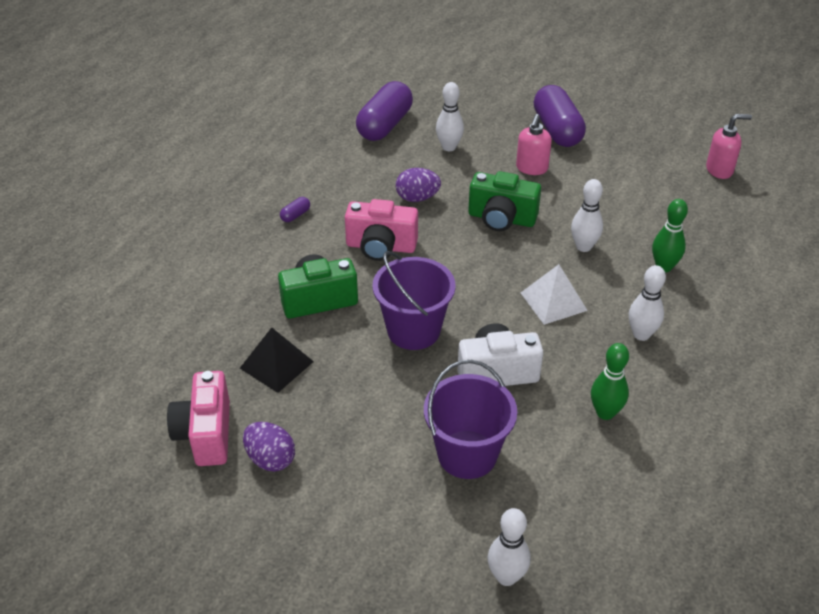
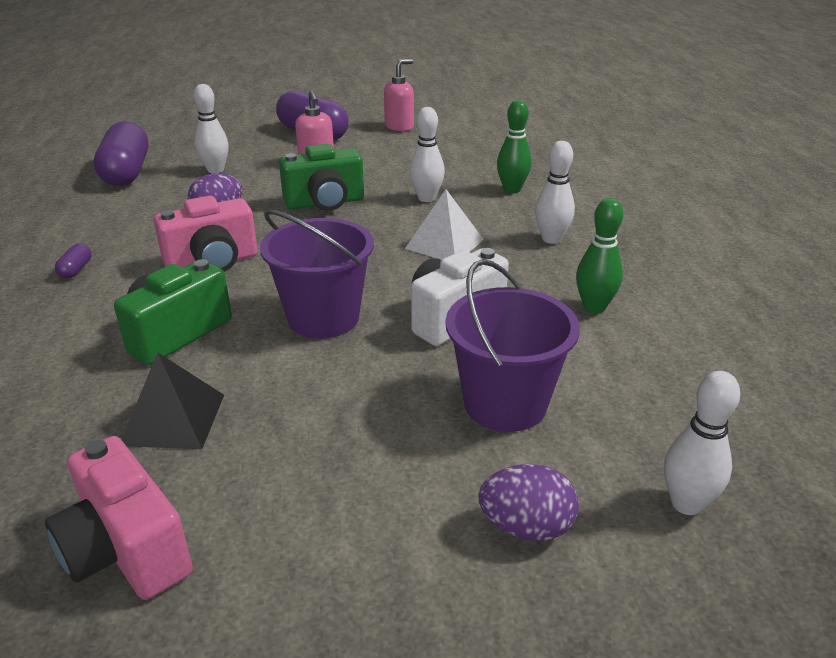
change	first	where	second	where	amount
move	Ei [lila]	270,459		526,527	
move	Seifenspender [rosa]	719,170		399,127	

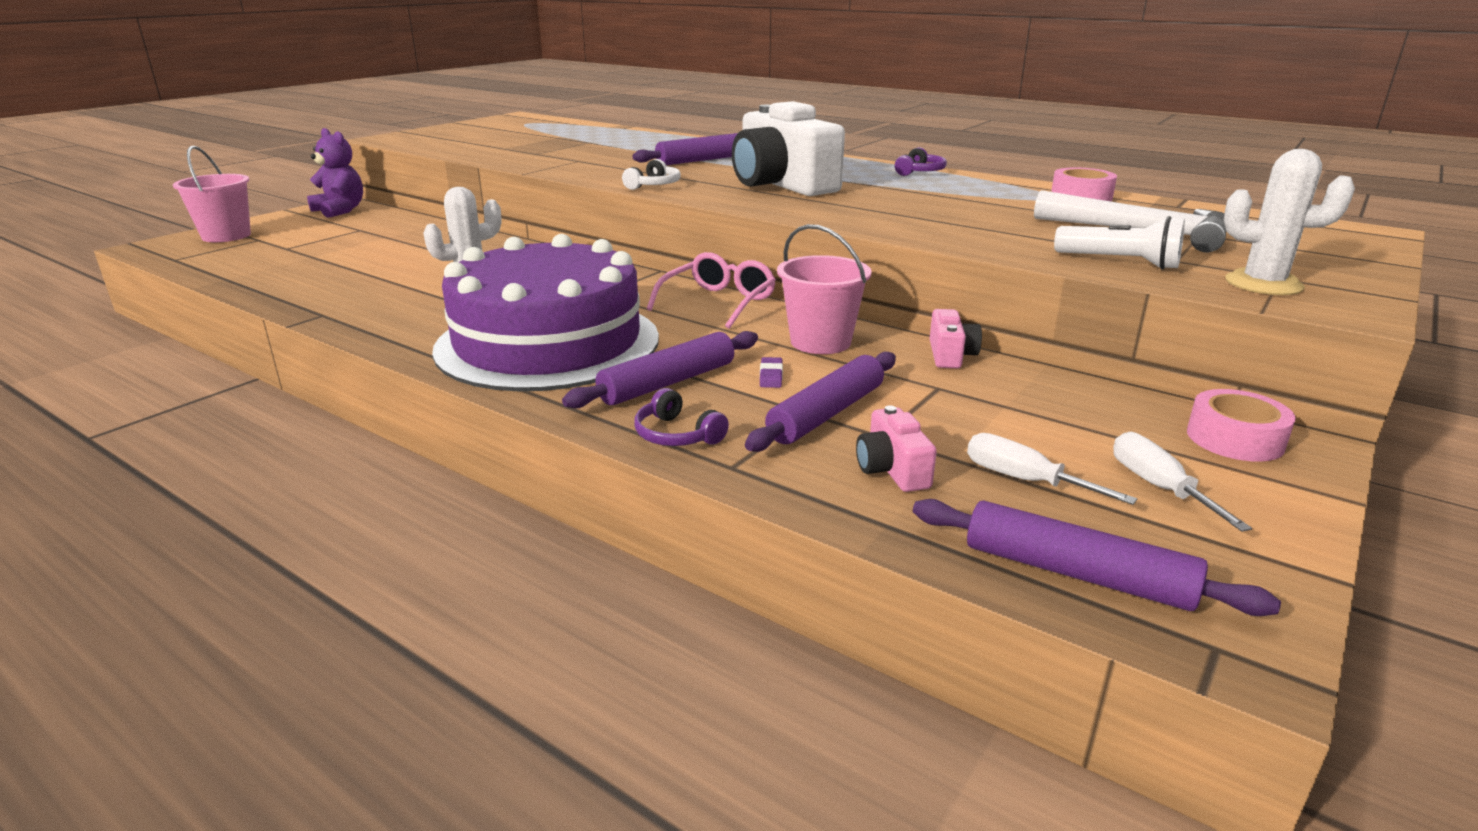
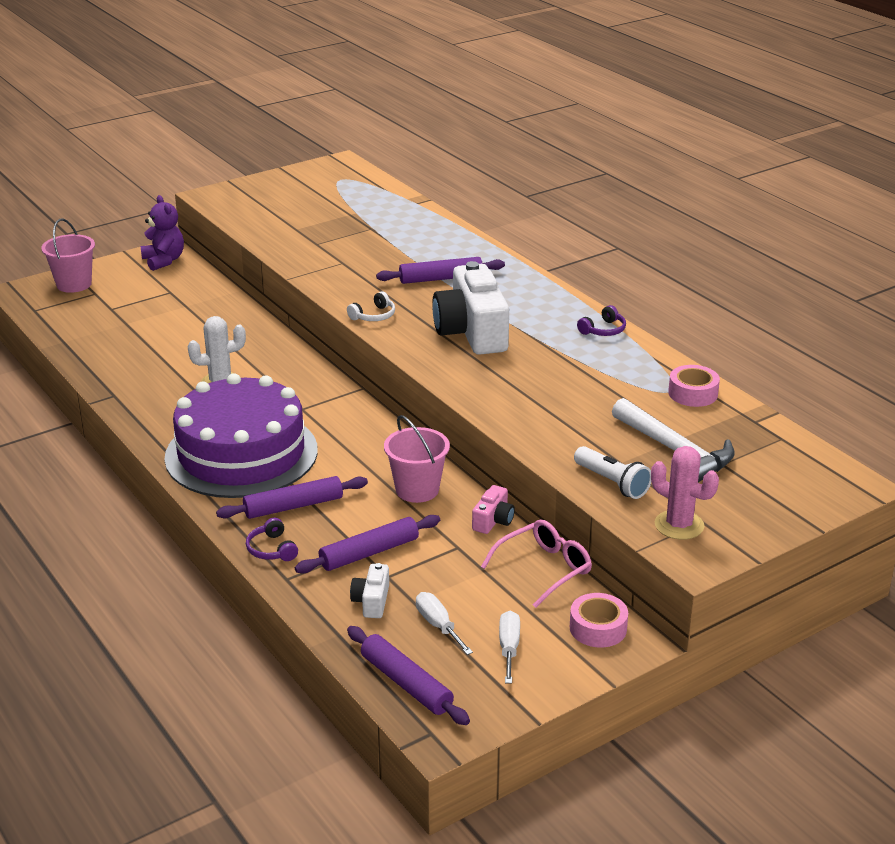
change	first	where	second	where	amount
delete	Radiergummi [lila]	771,376			
move	Brille [rosa]	718,302		544,569	
recolor	Kamera [rosa]	892,469	Kamera [weiß]	372,601	
recolor	Kaktus [weiß]	1263,284	Kaktus [rosa]	679,525	

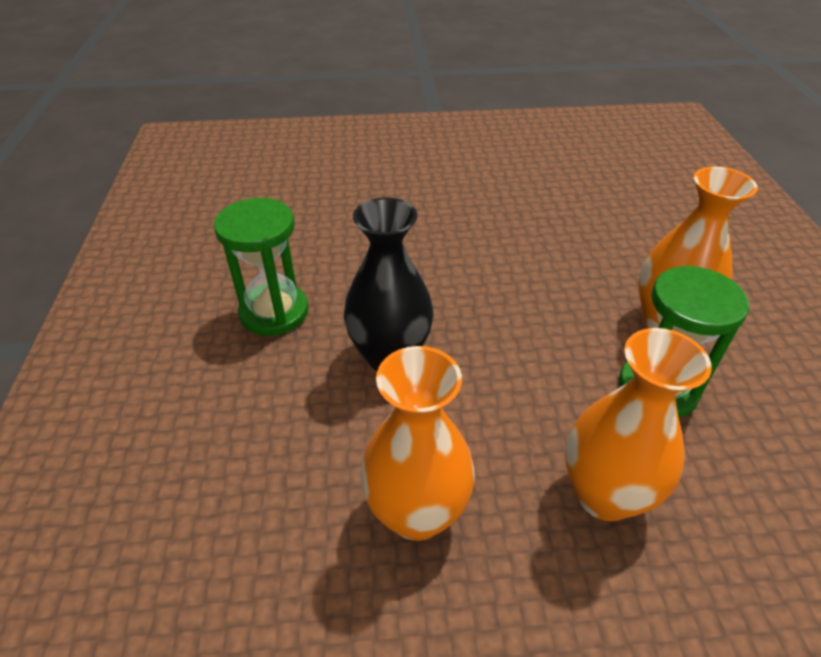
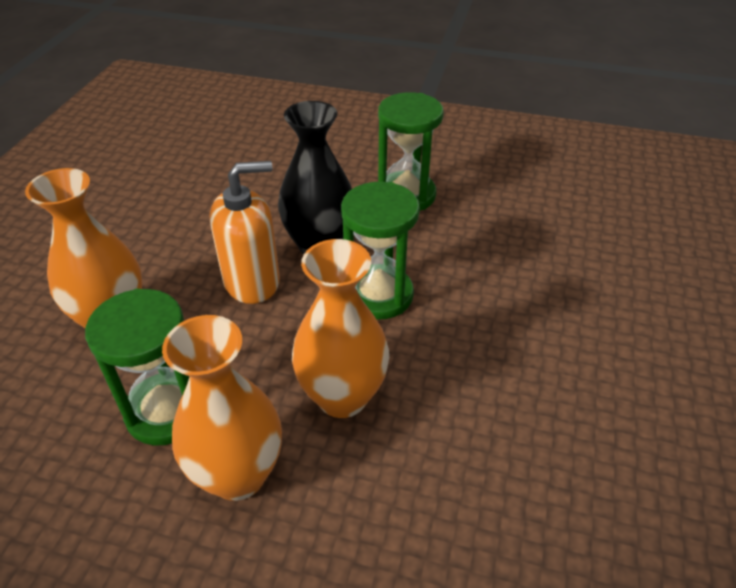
change	first	where	second	where	amount
insert			Seifenspender [orange]	252,281	
insert			Sanduhr [grün]	378,295	
move	Vase [orange]	416,513		342,397	

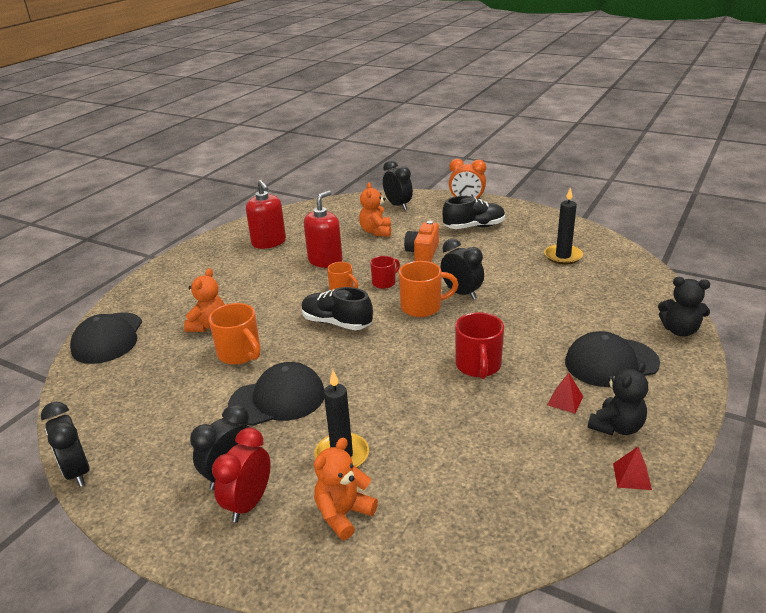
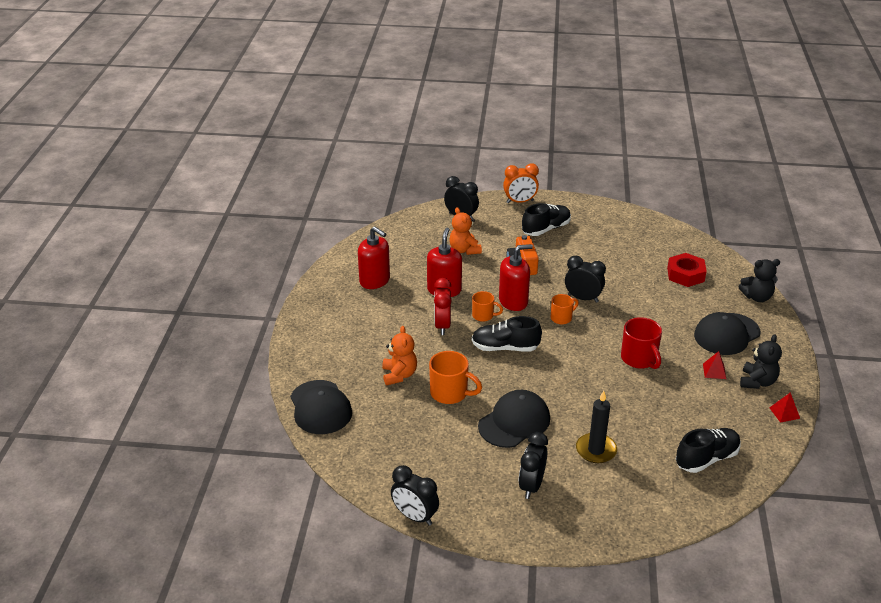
change	first	where	second	where	amount
delete	Teddybär [orange]	343,514			
delete	Kerze [schwarz]	563,256			
insert			Sechskantmutter [rot]	685,275	
insert			Schuh [schwarz]	706,459	
move	Wecker [rot]	248,503		442,326	
replace	Tasse [rot]	384,282	Seifenspender [rot]	513,301	
resize	Tasse [orange]	422,307		562,318	x0.63

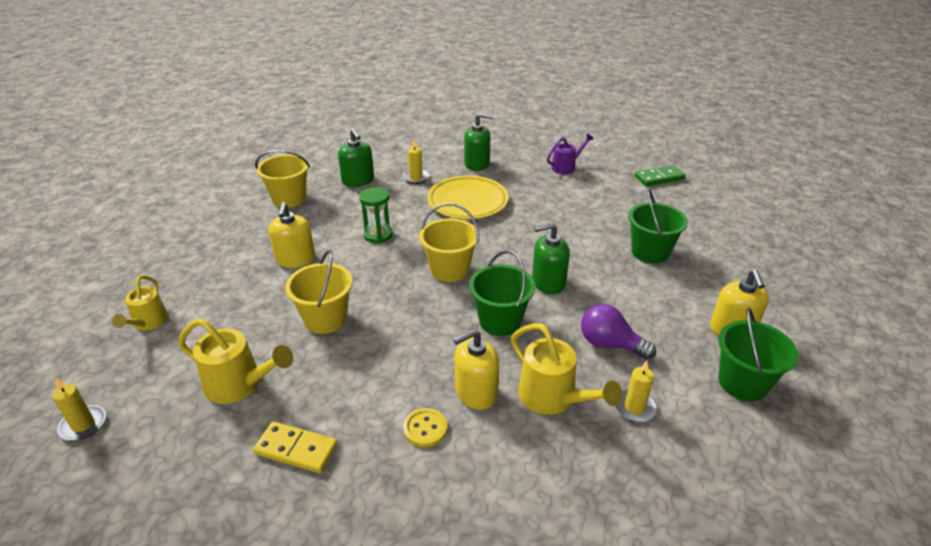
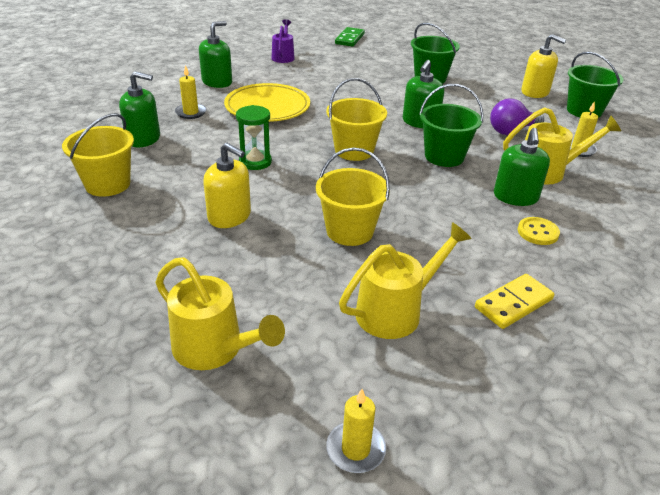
change	first	where	second	where	amount
recolor	Seifenspender [gelb]	476,392	Seifenspender [grün]	515,197	
resize	Gießkanne [gelb]	148,323		215,349	x1.50

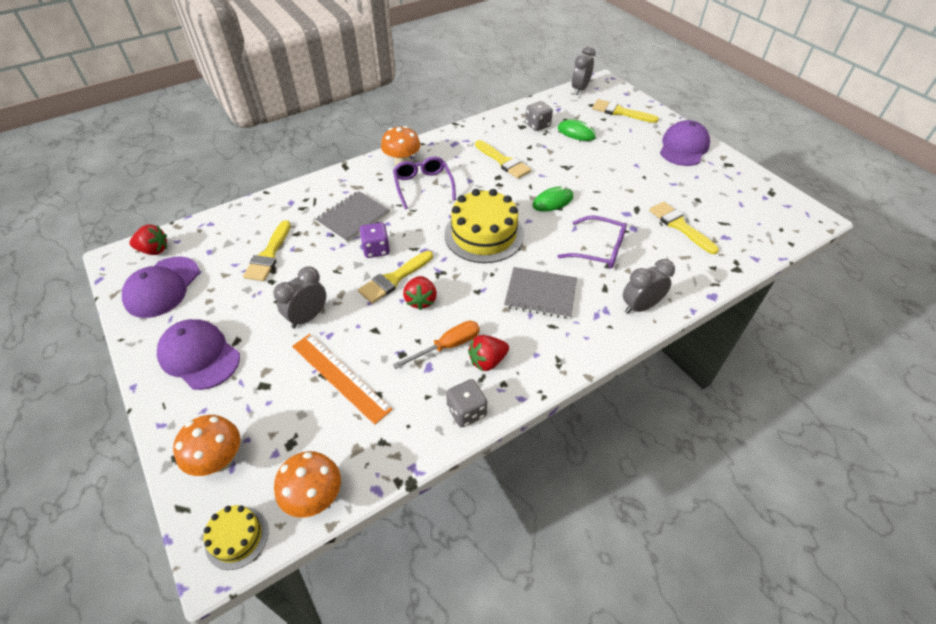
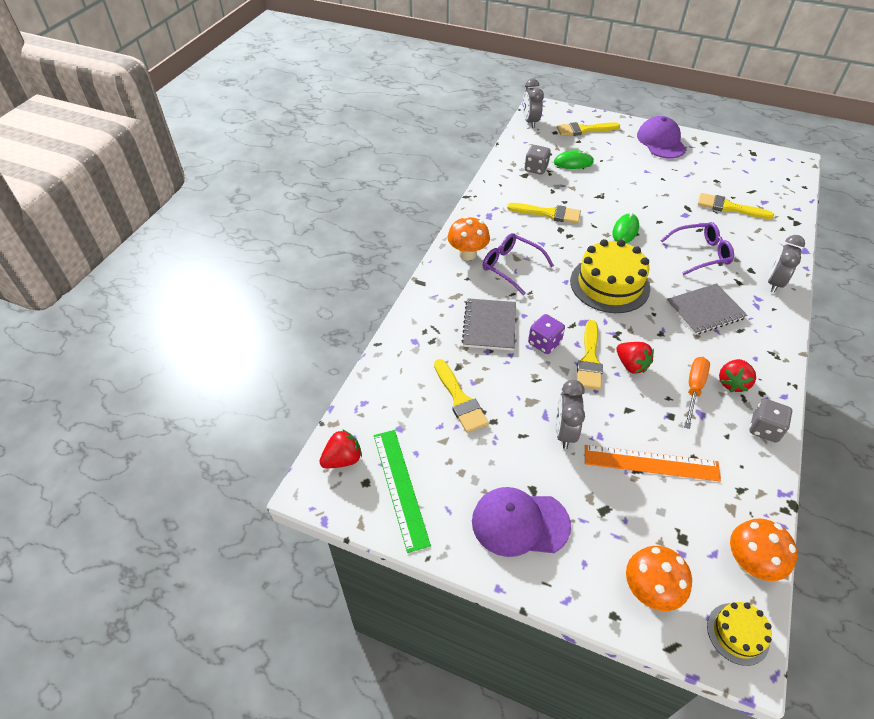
change	first	where	second	where	amount
replace	Kappe [lila]	162,287	Lineal [grün]	400,487	

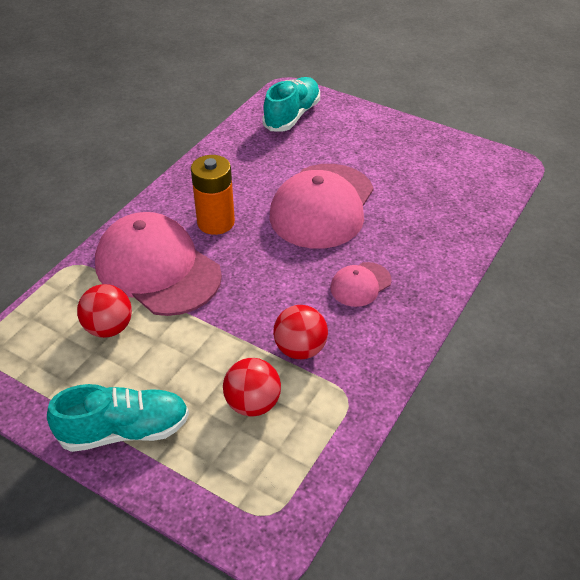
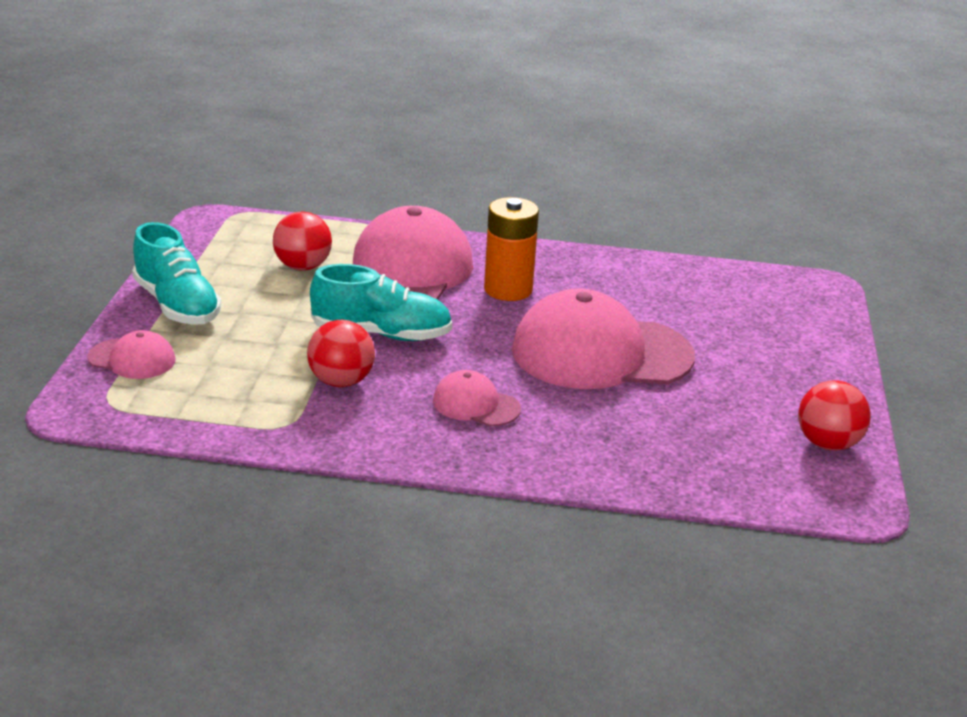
change	first	where	second	where	amount
insert			Kappe [rosa]	132,359	
move	Ball [rot]	253,403		827,444	
move	Schuh [türkis]	292,116		381,334	

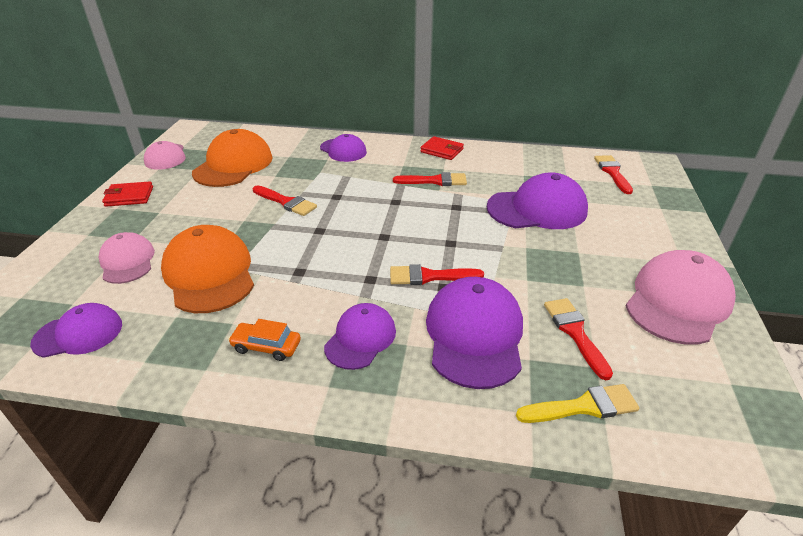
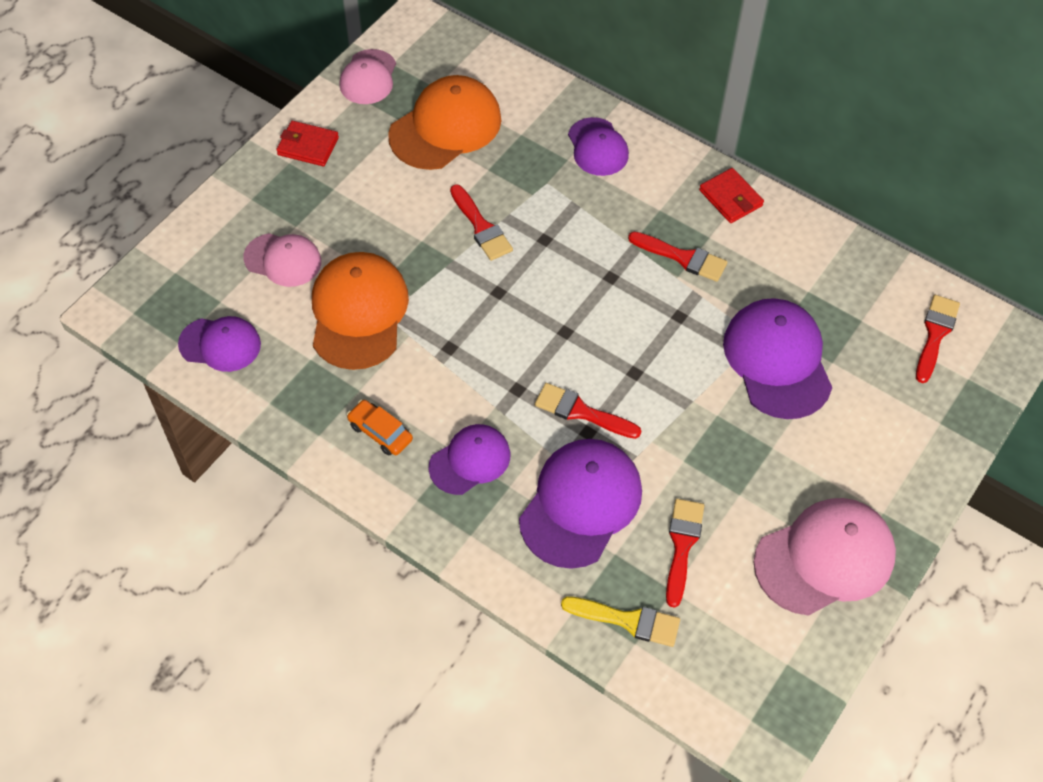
change	first	where	second	where	amount
rotate	Kappe [rosa]	127,261		283,260	105 degrees clockwise
rotate	Kappe [lila]	537,209		777,360	120 degrees counterclockwise

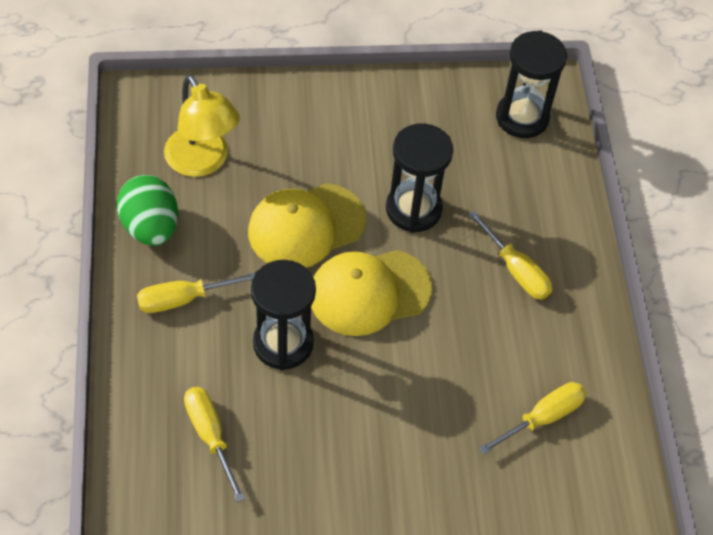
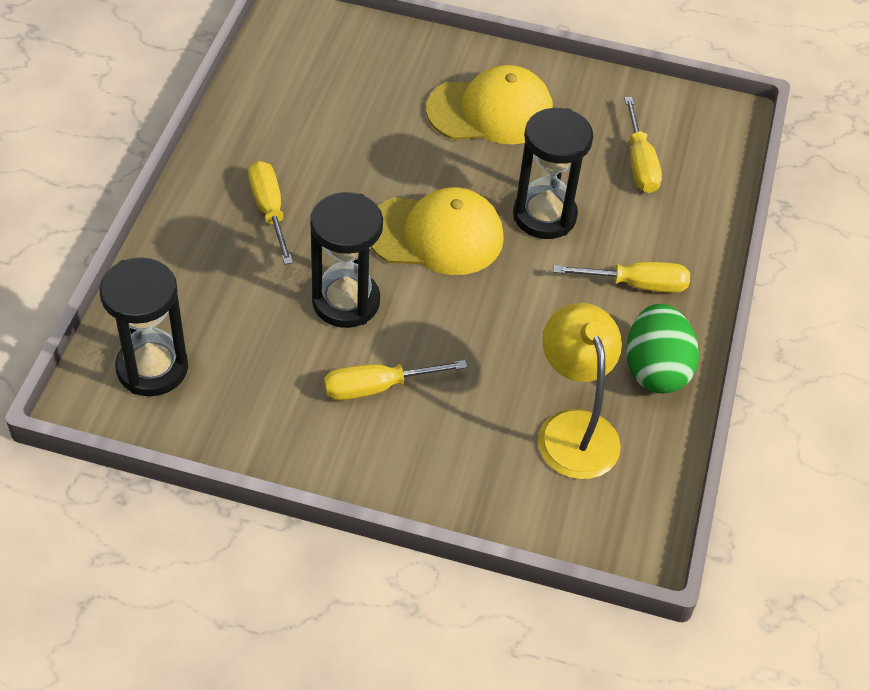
change	first	where	second	where	amount
move	Kappe [gelb]	306,226		490,111	
move	Schraubenzieher [gelb]	542,418		377,387	

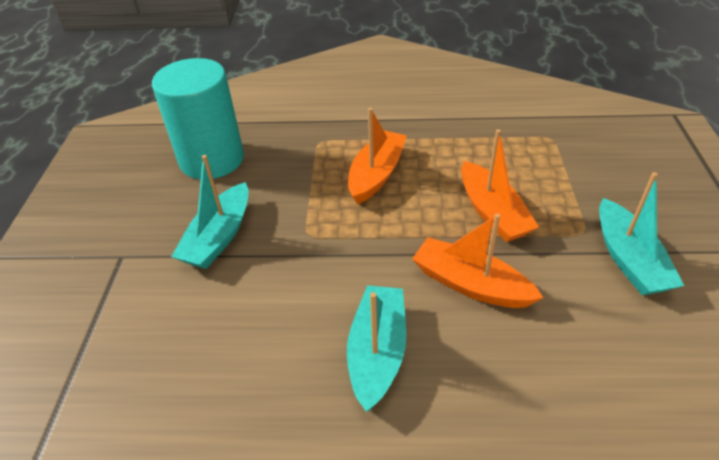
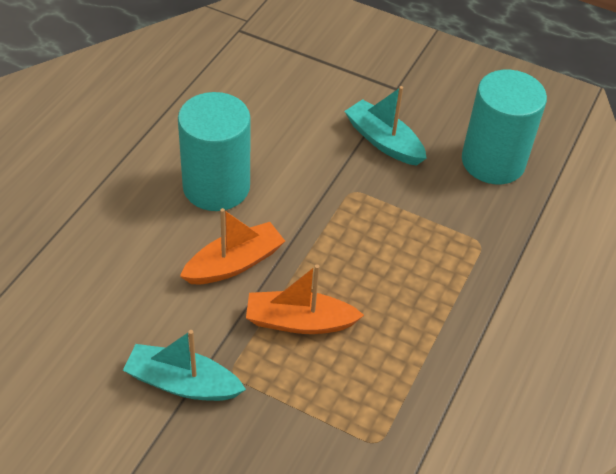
change	first	where	second	where	amount
delete	Boot [orange]	376,174			
replace	Boot [türkis]	377,352	Vollzylinder [türkis]	216,187	

